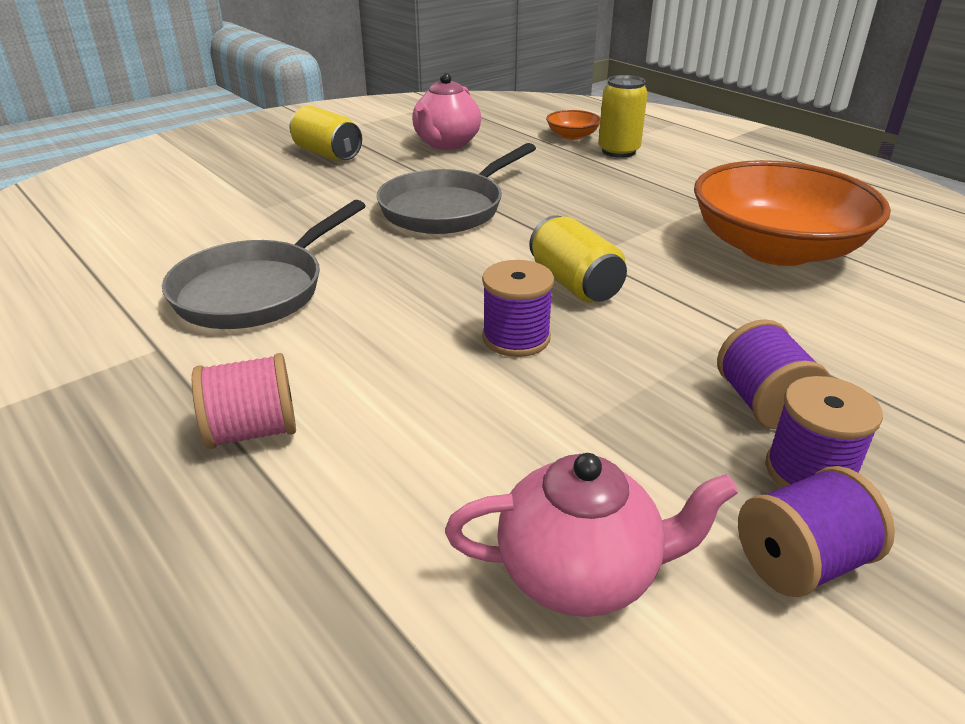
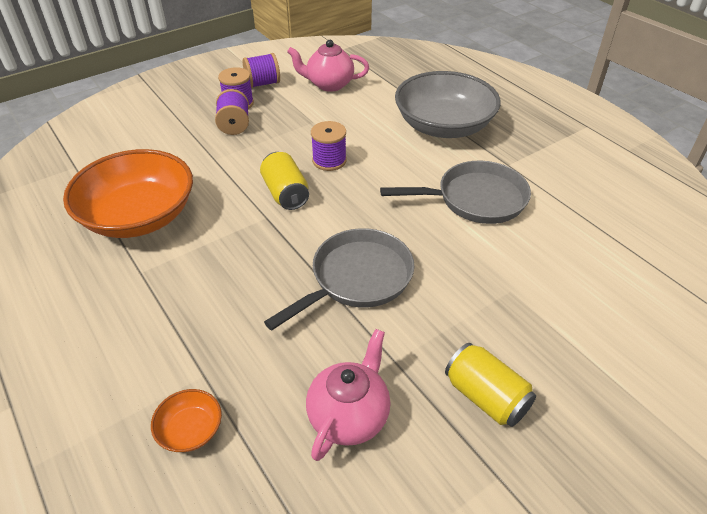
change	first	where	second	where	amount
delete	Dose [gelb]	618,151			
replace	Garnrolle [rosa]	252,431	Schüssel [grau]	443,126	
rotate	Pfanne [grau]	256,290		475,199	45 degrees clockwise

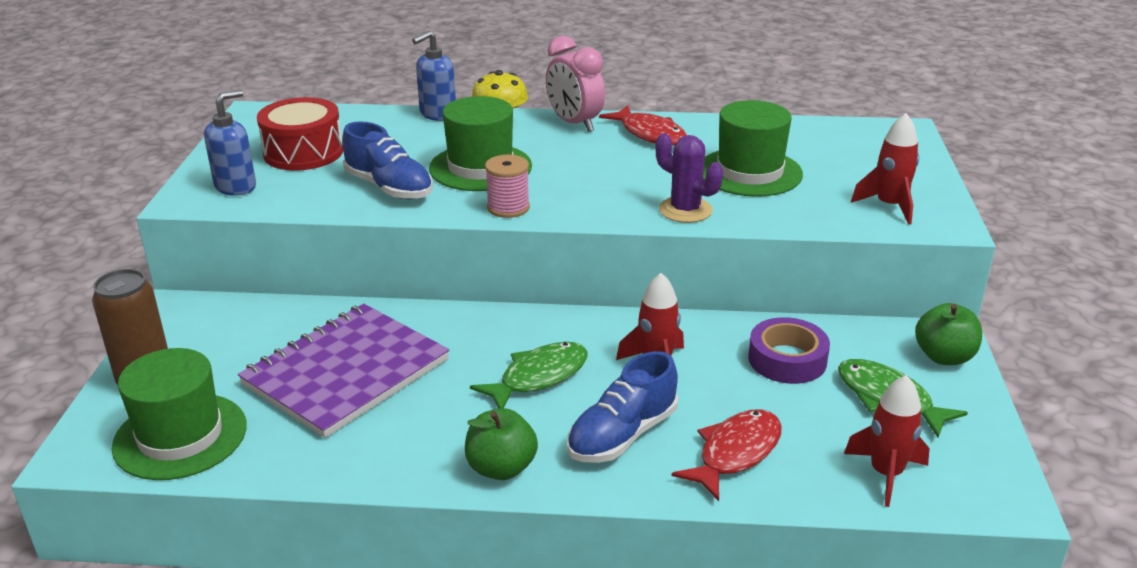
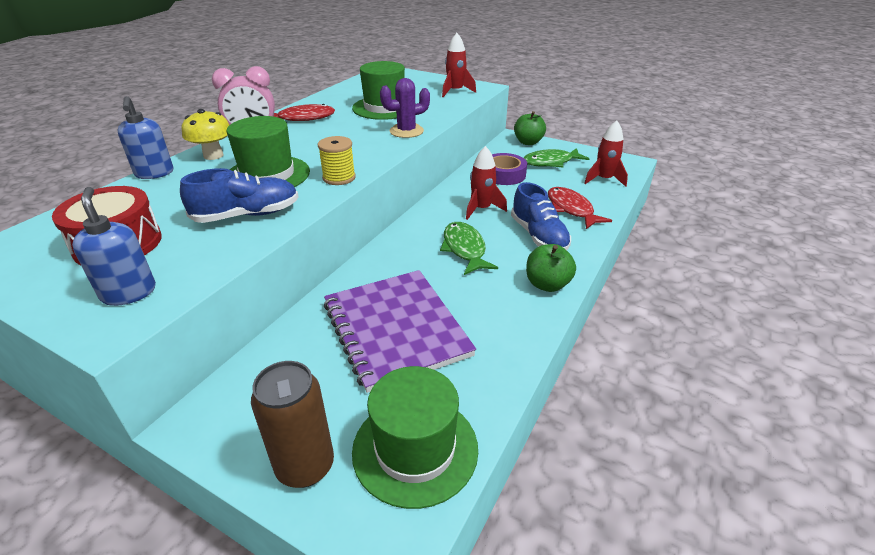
change	first	where	second	where	amount
recolor	Garnrolle [rosa]	508,207	Garnrolle [gelb]	339,178	

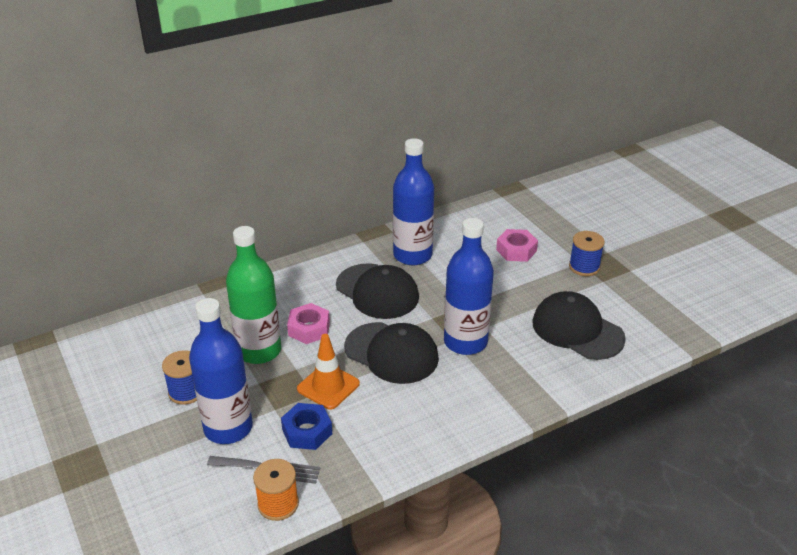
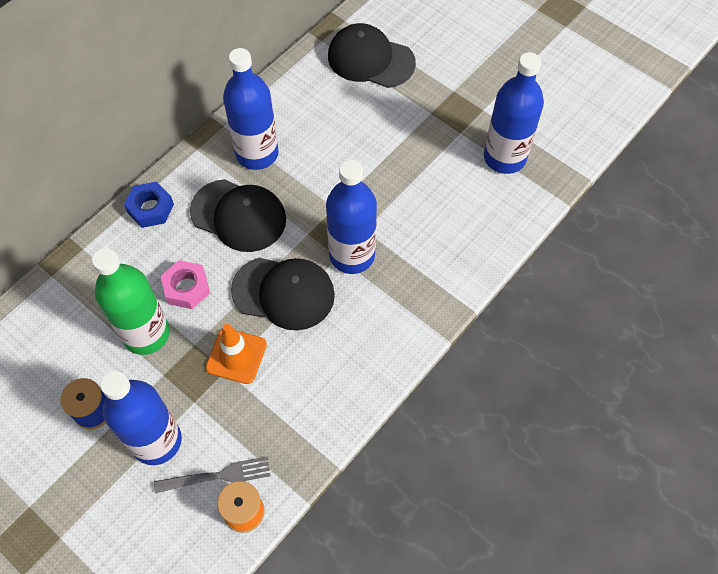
change	first	where	second	where	amount
delete	Sechskantmutter [rosa]	516,250			
delete	Garnrolle [blau]	584,267			
insert			Flasche [blau]	504,158	
move	Sechskantmutter [blau]	307,431		150,208	
move	Kappe [schwarz]	577,330		370,59	

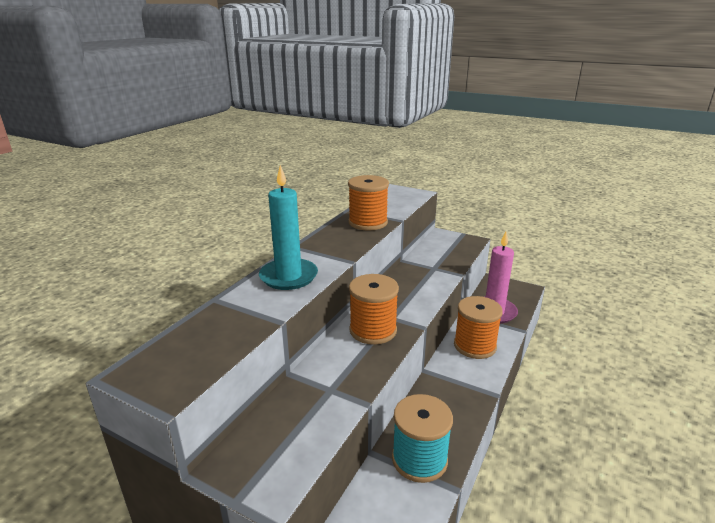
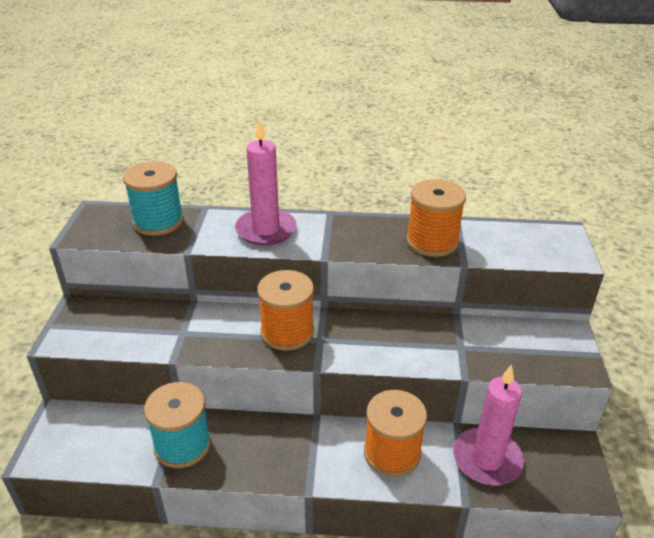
change	first	where	second	where	amount
insert			Garnrolle [türkis]	158,222	
recolor	Kerze [türkis]	288,277	Kerze [rosa]	266,230	

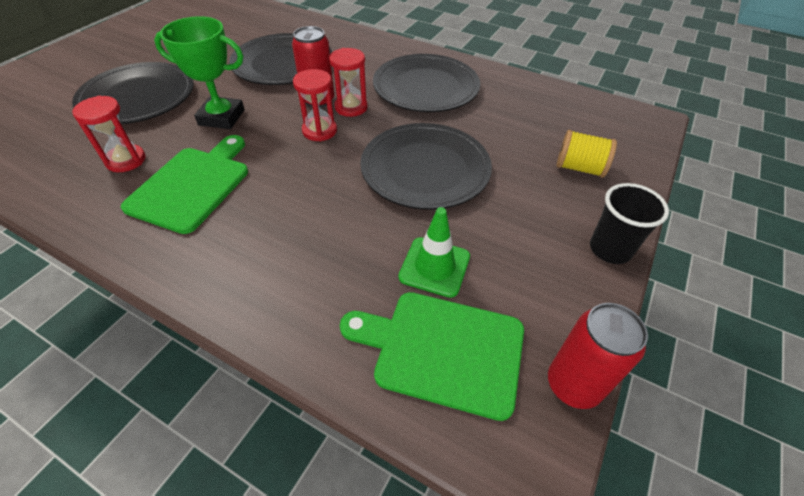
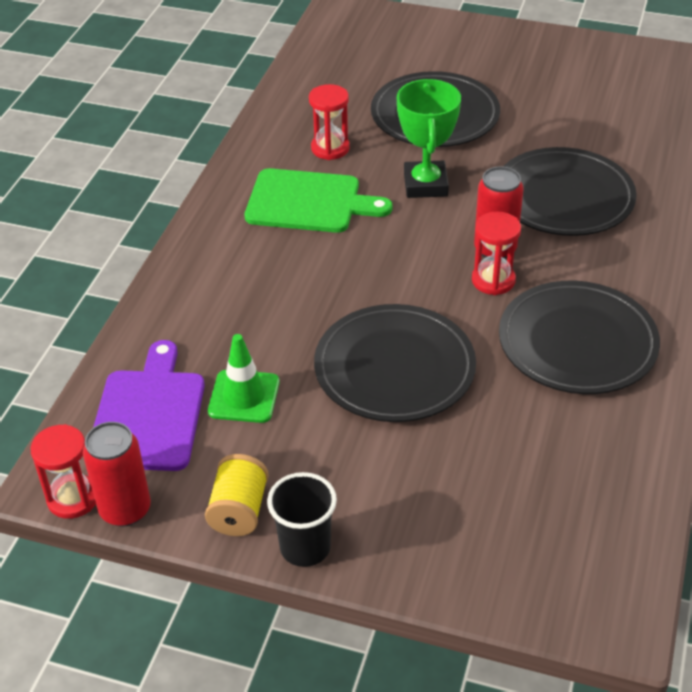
change	first	where	second	where	amount
move	Sanduhr [rot]	319,131		73,498	
move	Garnrolle [gelb]	579,168		239,510	
recolor	Schneidebrett [grün]	442,350	Schneidebrett [lila]	148,415	

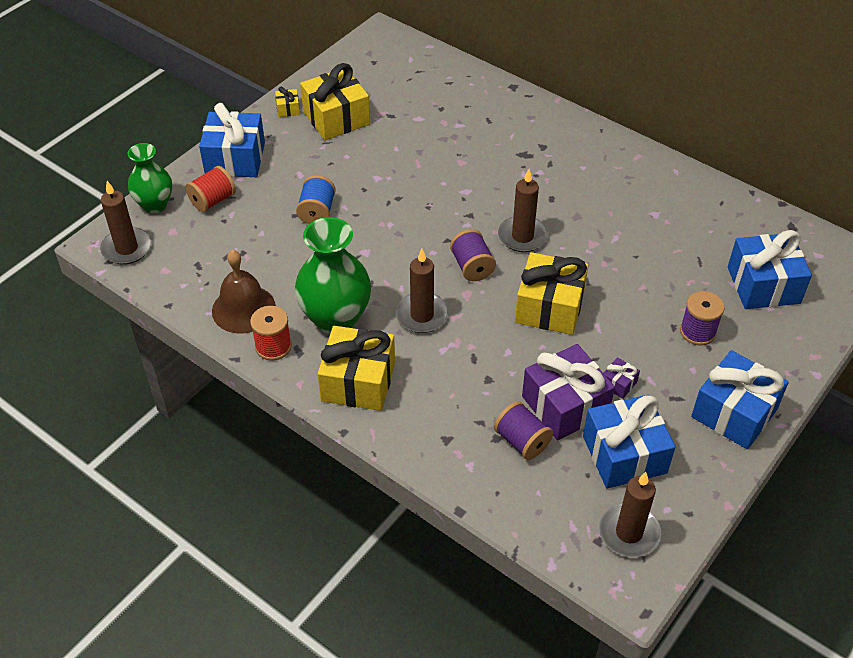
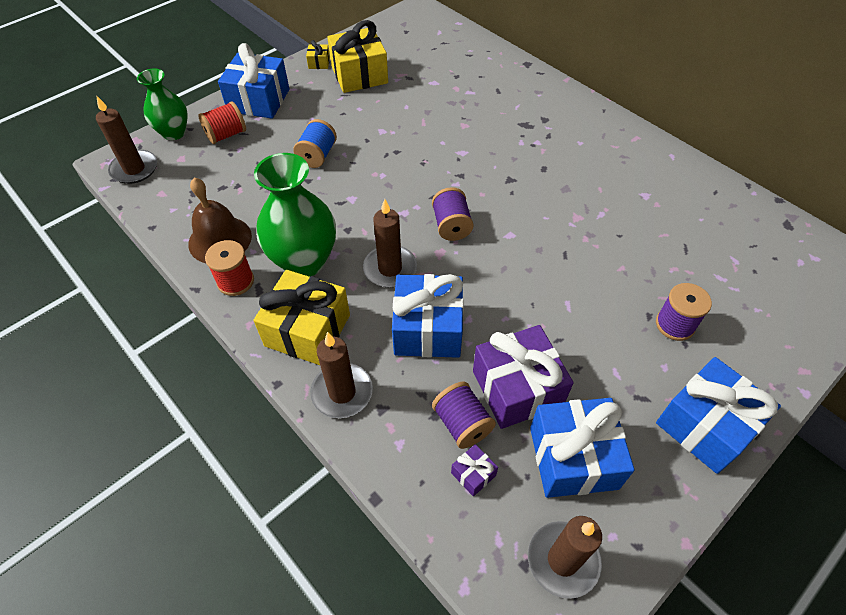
change	first	where	second	where	amount
delete	Geschenk [gelb]	549,307			
move	Kerze [braun]	522,236		342,392	
move	Geschenk [lila]	618,383		473,474	
move	Geschenk [blau]	763,285		428,329	

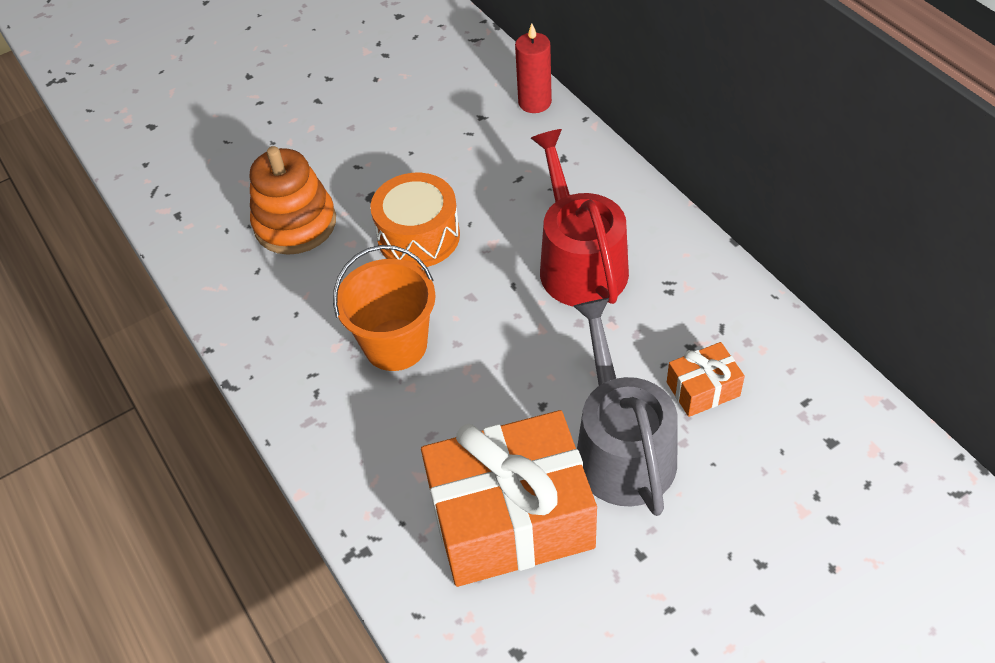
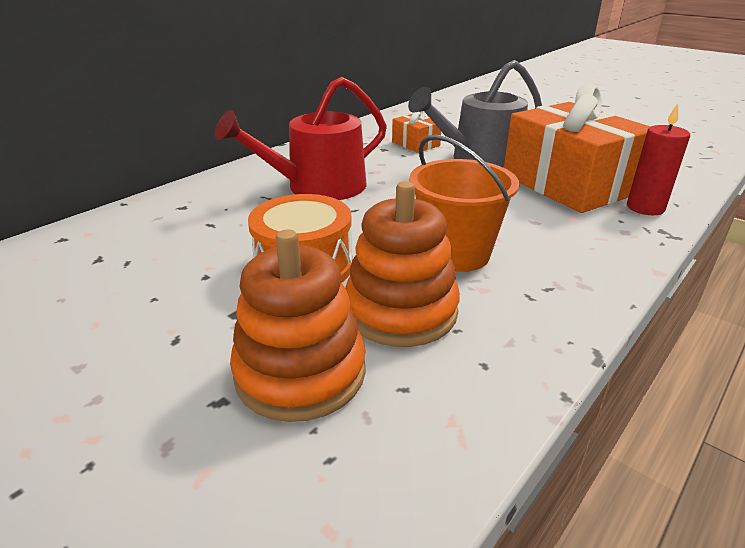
change	first	where	second	where	amount
insert			Stapelspielzeug [orange]	401,311	
move	Kerze [rot]	534,102		645,208	

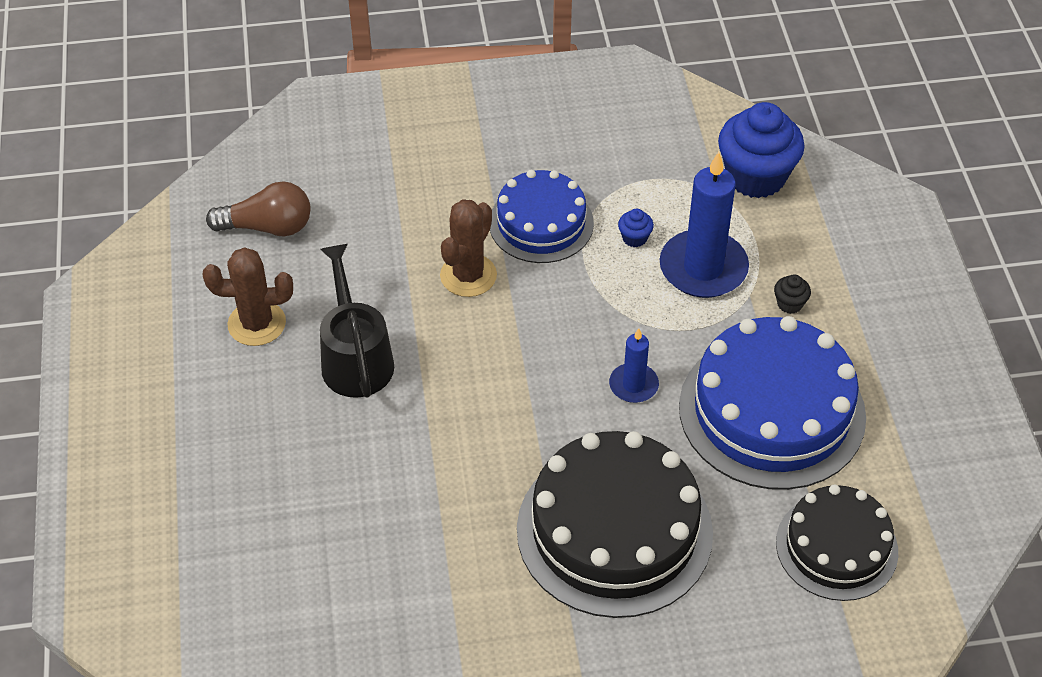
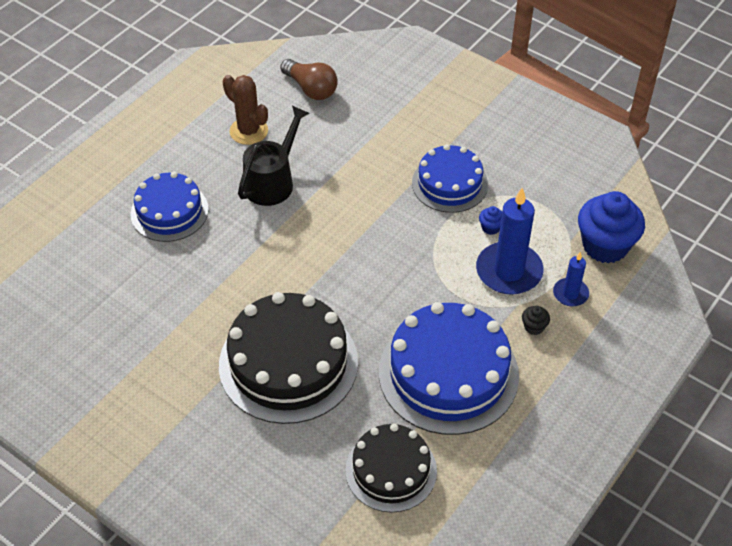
change	first	where	second	where	amount
delete	Kaktus [braun]	468,275			
insert			Kuchen [blau]	169,211	
move	Kerze [blau]	633,385		570,294	

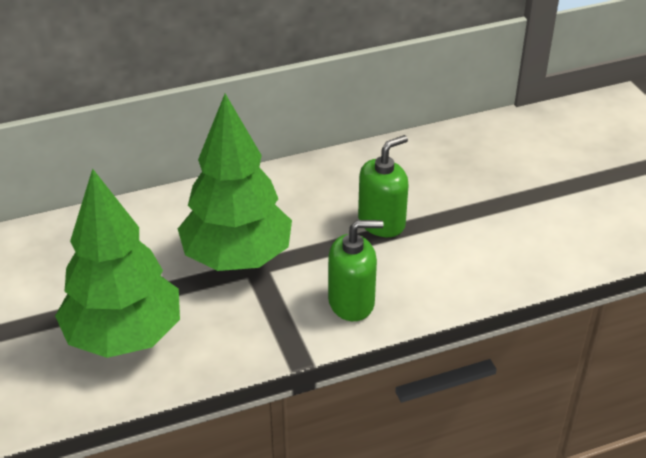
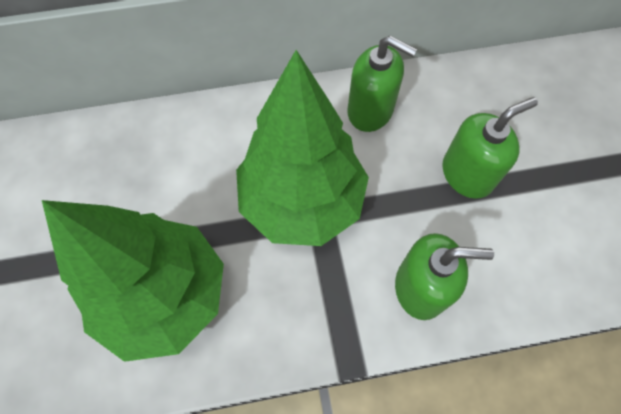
change	first	where	second	where	amount
insert			Seifenspender [grün]	370,111	

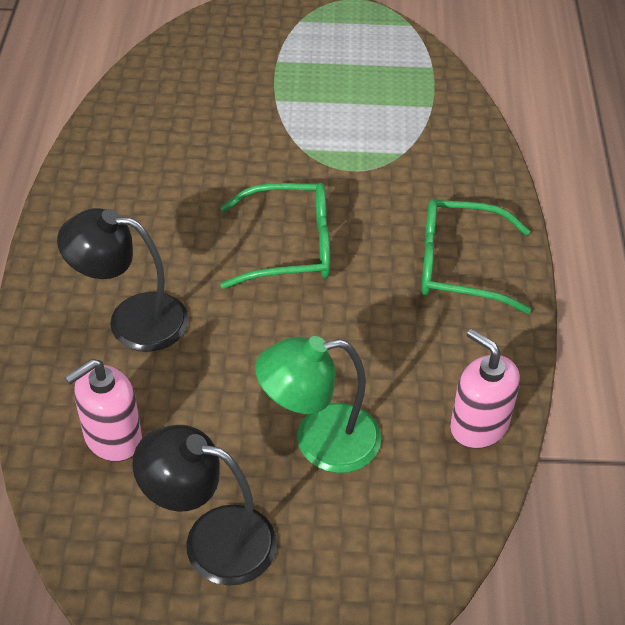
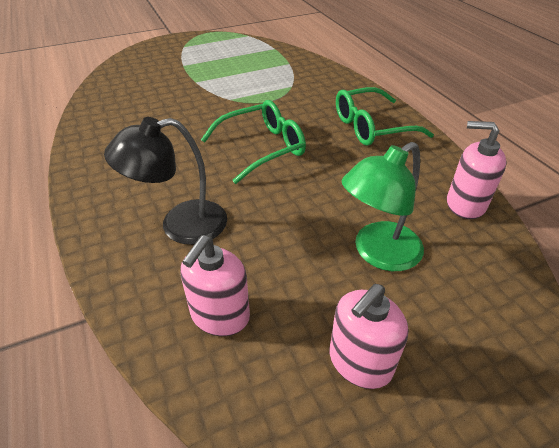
change	first	where	second	where	amount
replace	Lampe [schwarz]	212,539	Seifenspender [rosa]	360,362	

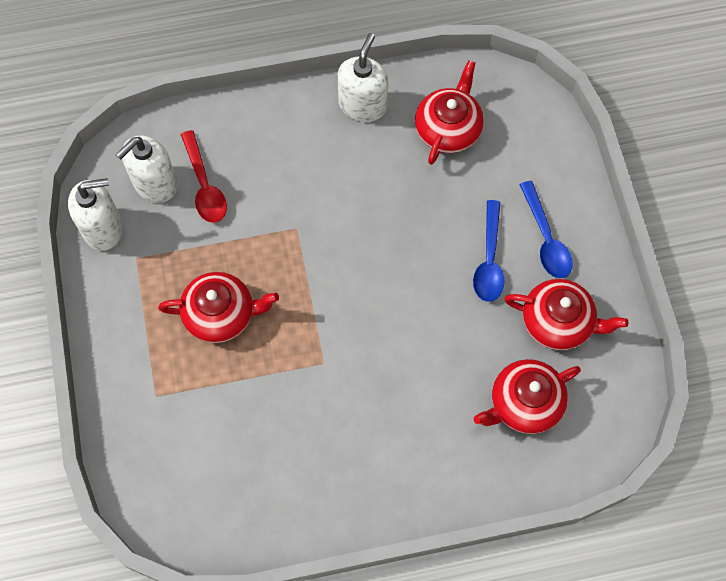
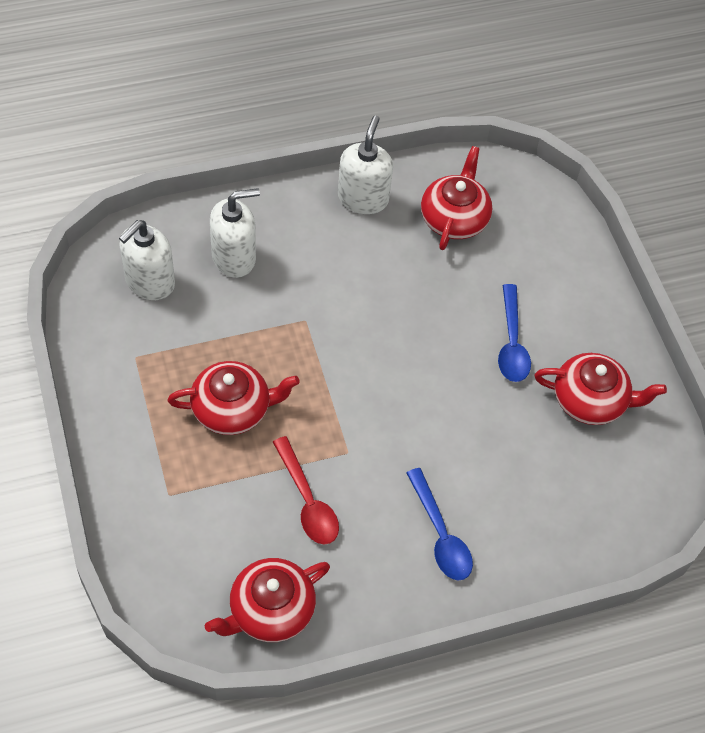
change	first	where	second	where	amount
move	Seifenspender [weiß]	103,228		234,257	
move	Löffel [rot]	204,185		307,500	
move	Teekanne [rot]	524,403		270,610	
move	Löffel [blau]	546,238		440,534	

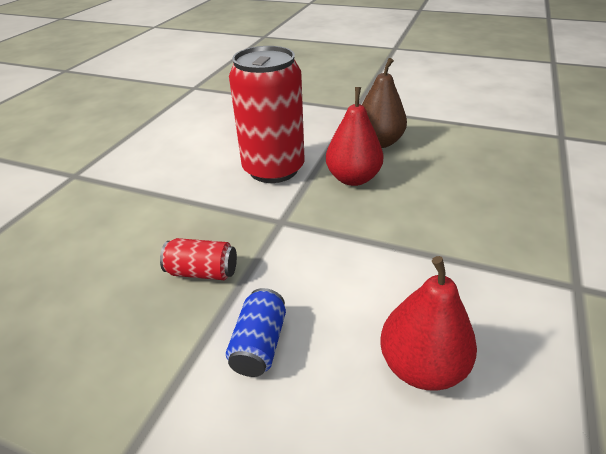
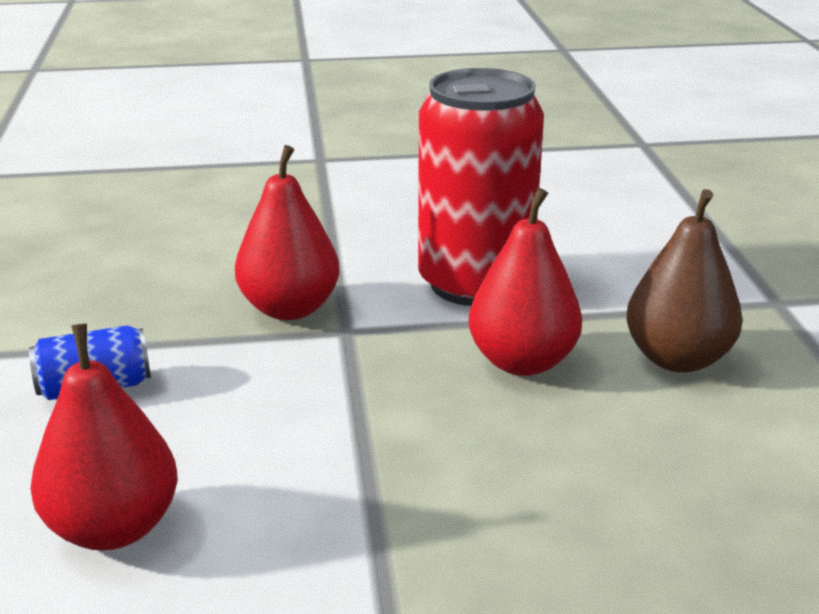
change	first	where	second	where	amount
delete	Dose [rot]	202,272			
insert			Birne [rot]	289,309	

